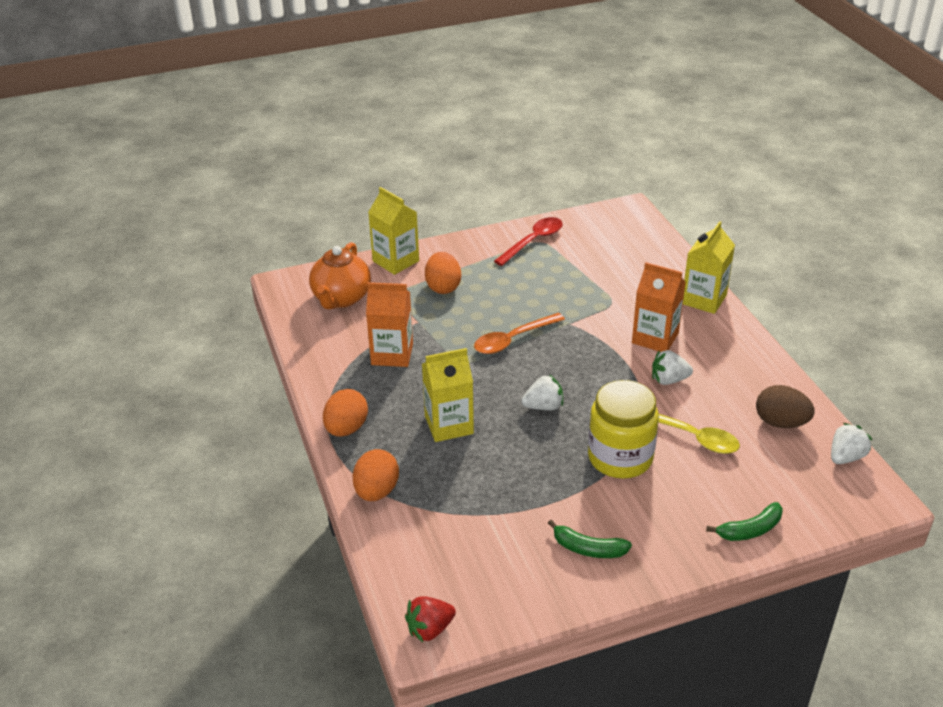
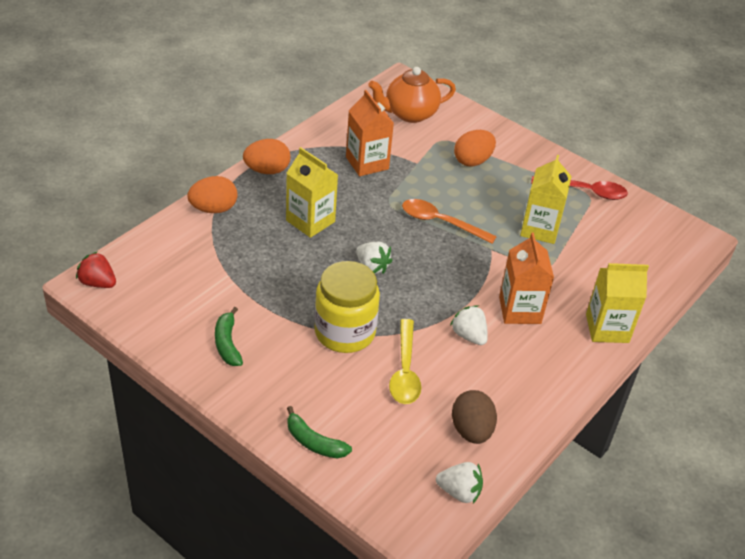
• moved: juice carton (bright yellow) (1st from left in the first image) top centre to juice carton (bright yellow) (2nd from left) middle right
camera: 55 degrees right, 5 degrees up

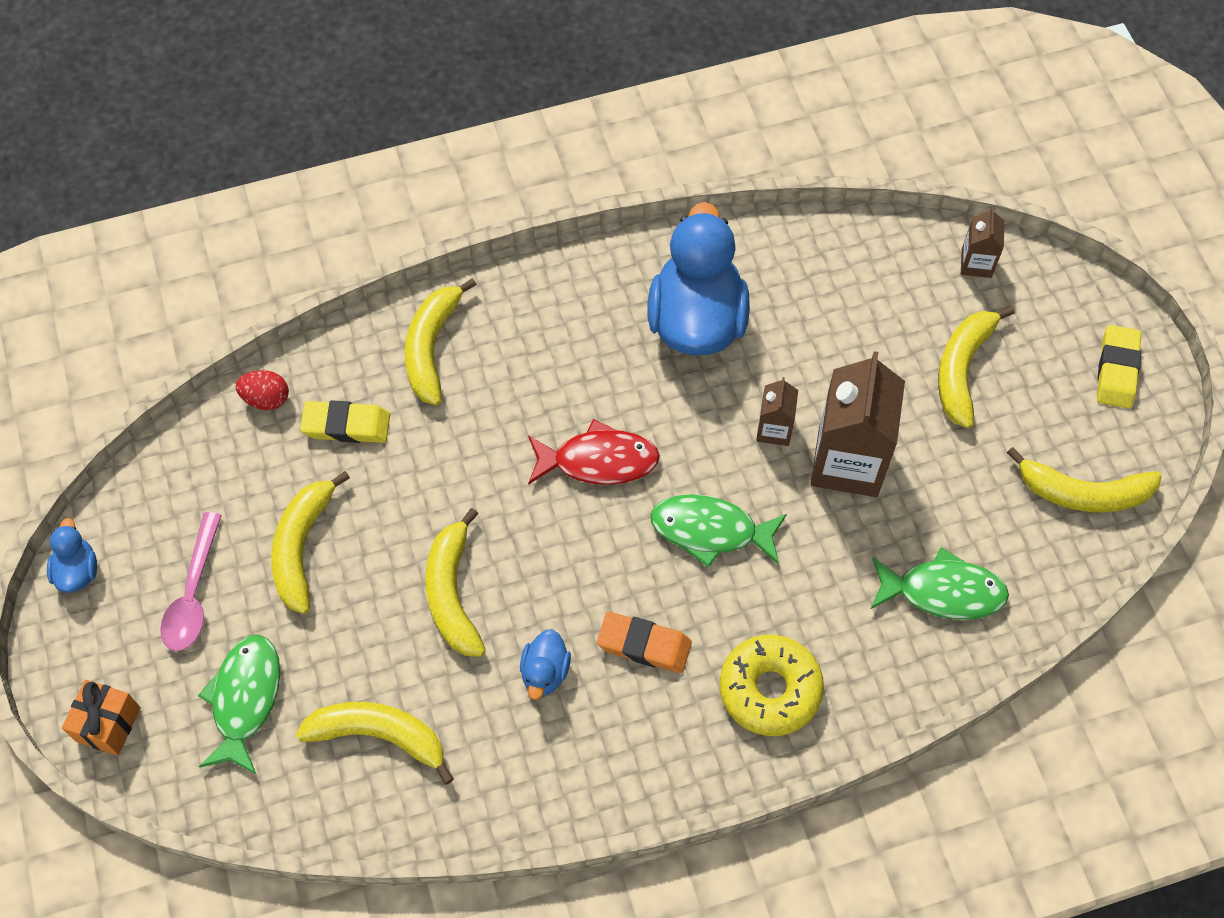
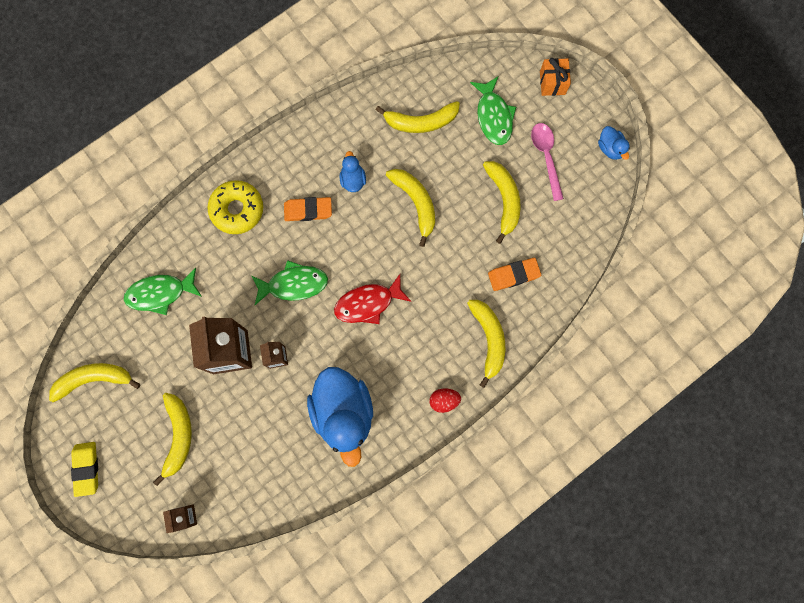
• moved: toy egg (scarlet) middle left to centre
• recoloured: pencil eraser (bright yellow) (1st from left) middle left to pencil eraser (orange-coloured) (2nd from left) centre
camera: 160 degrees right, 15 degrees up

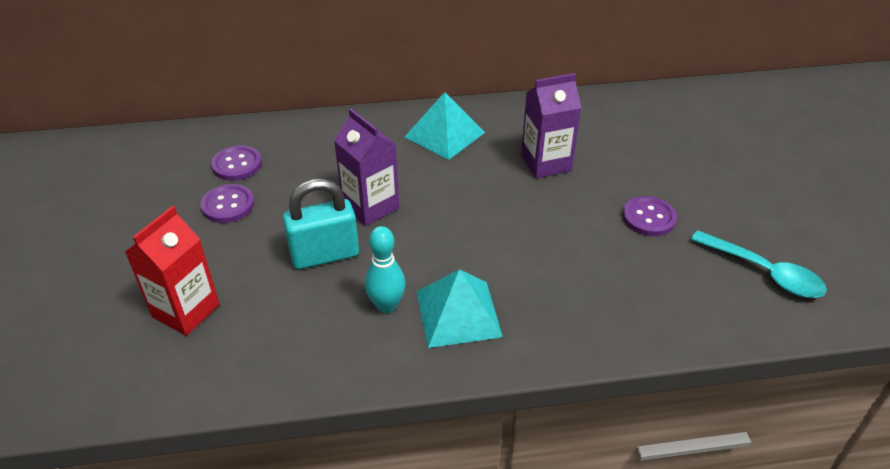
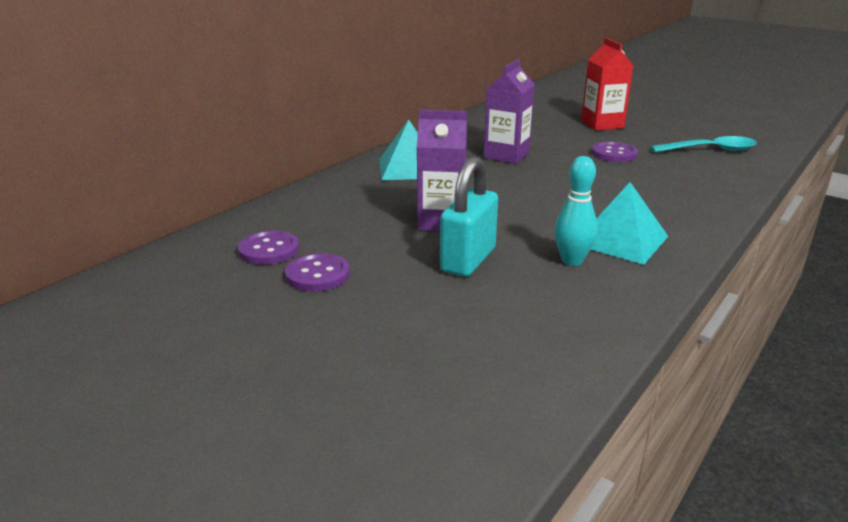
• moved: juice carton (scarlet) middle left to top right
camera: 45 degrees left, 15 degrees down

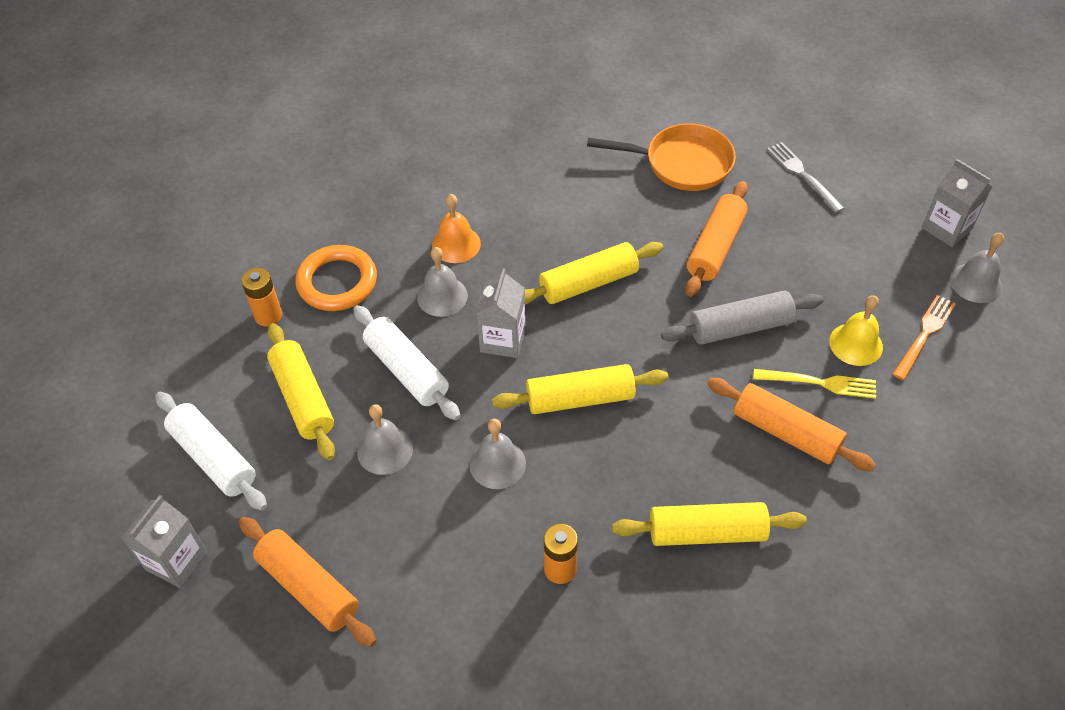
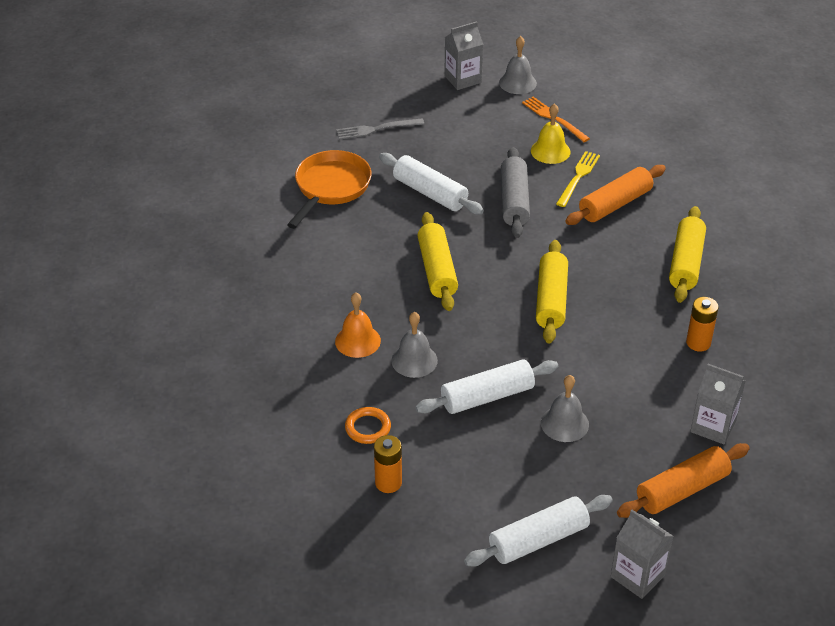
• resized: torus (orange-coloured) middle left = bottom centre x0.59
• recoloured: dough roller (orange-coloured) (2nd from left) middle right to dough roller (pure white) (1st from left) top centre
• moved: juice carton (grey) (2nd from left in the first image) centre to juice carton (grey) (3rd from left) middle right
• removed: dough roller (bright yellow) (1st from left) middle left
• removed: school bell (grey) (3rd from left) centre
camera: 75 degrees left, 10 degrees down

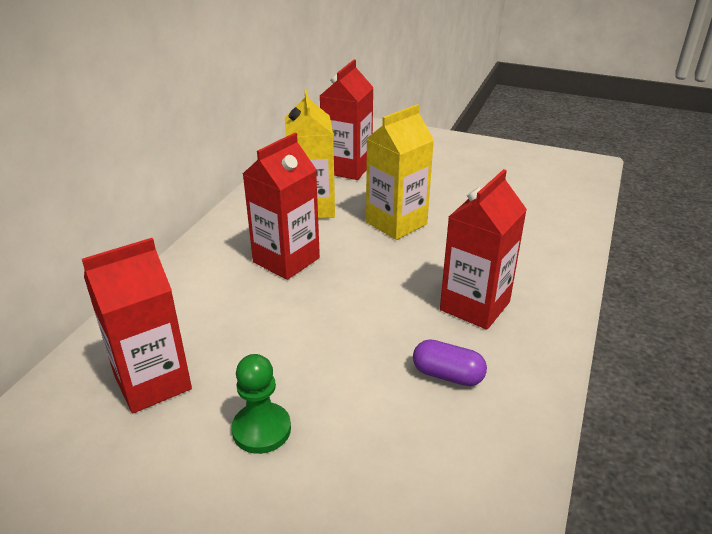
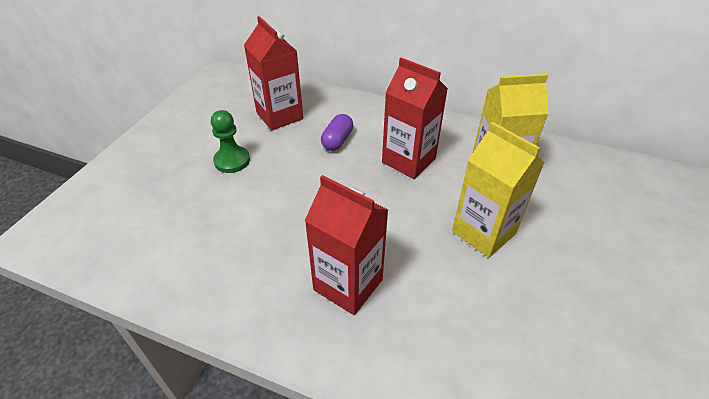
• moved: pill (purple) bottom centre to top centre
• removed: juice carton (scarlet) (3rd from left) top centre
camera: 90 degrees right, 10 degrees up

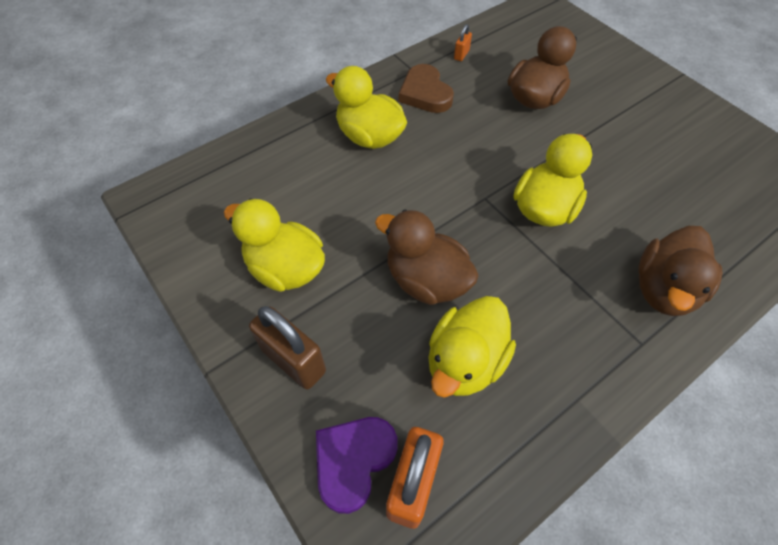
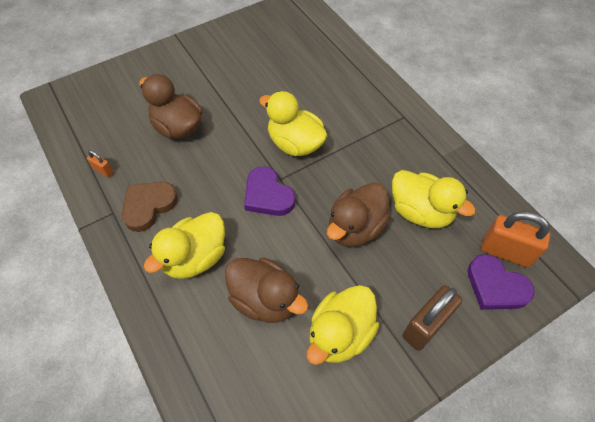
• turned: love heart (brown) top centre = middle left 150 degrees clockwise
• moved: toy duck (brown) (3rd from left in the first image) middle right to toy duck (brown) (2nd from left) bottom centre
• added: love heart (purple) (1st from left) centre
camera: 85 degrees left, 0 degrees up

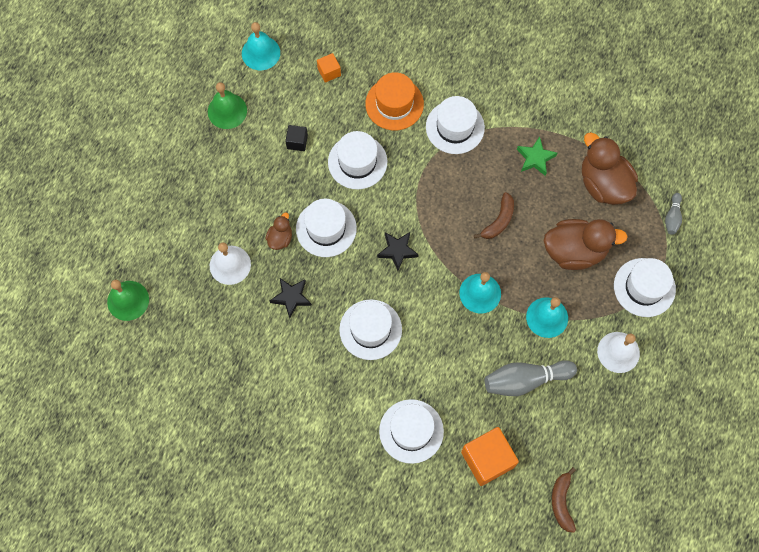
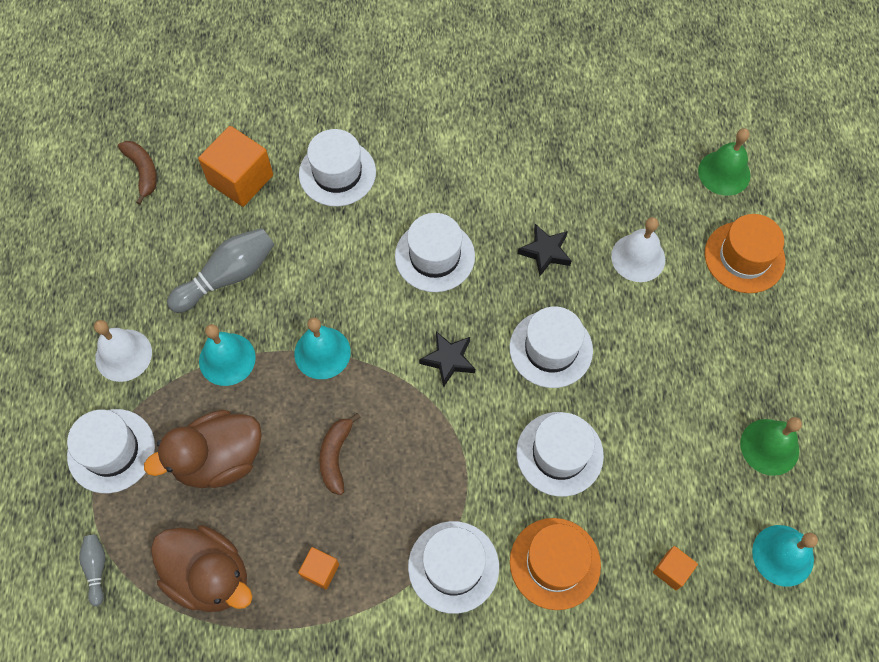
• replaced: star (emerald) top right to solid cube (orange-coloured) (2nd from left) bottom centre
• added: tall hat (orange-coloured) (2nd from left) middle right
• removed: toy duck (brown) (1st from left) centre
• removed: solid cube (jet-black) top centre
camera: 155 degrees right, 5 degrees down

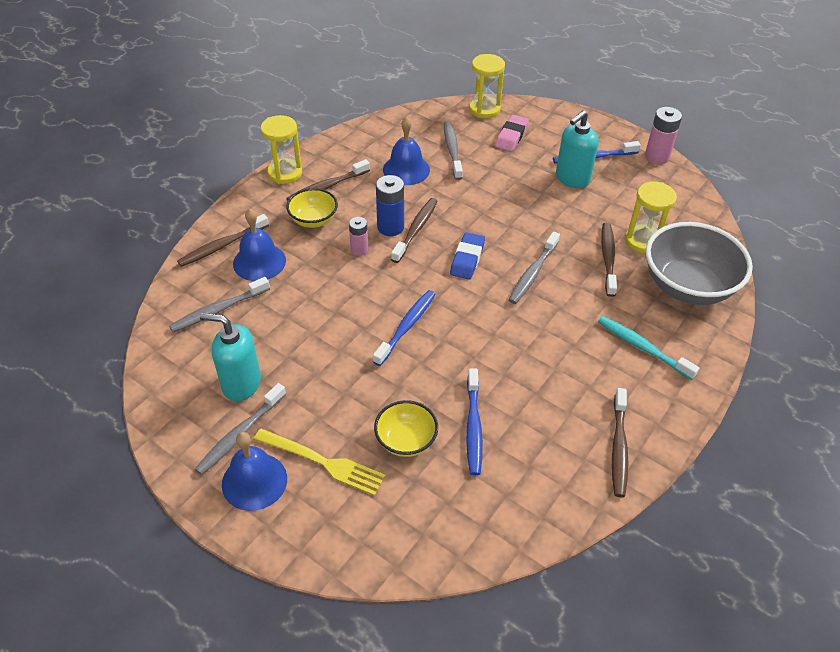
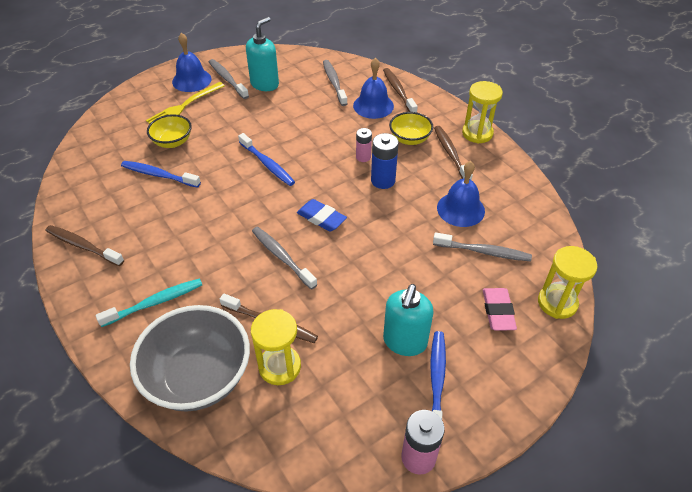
• turned: soap pump (aqua) (2nd from left) top right = centre 135 degrees counterclockwise
• turned: pencil eraser (pink) top centre = middle right 45 degrees clockwise
• removed: tooth brush (brown) (3rd from left) centre
camera: 110 degrees right, 0 degrees up

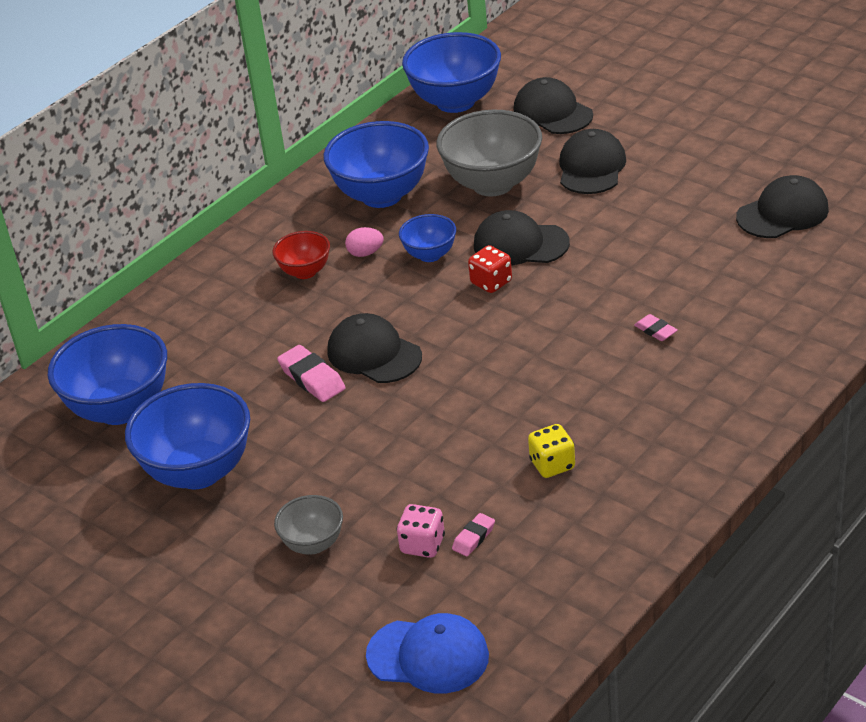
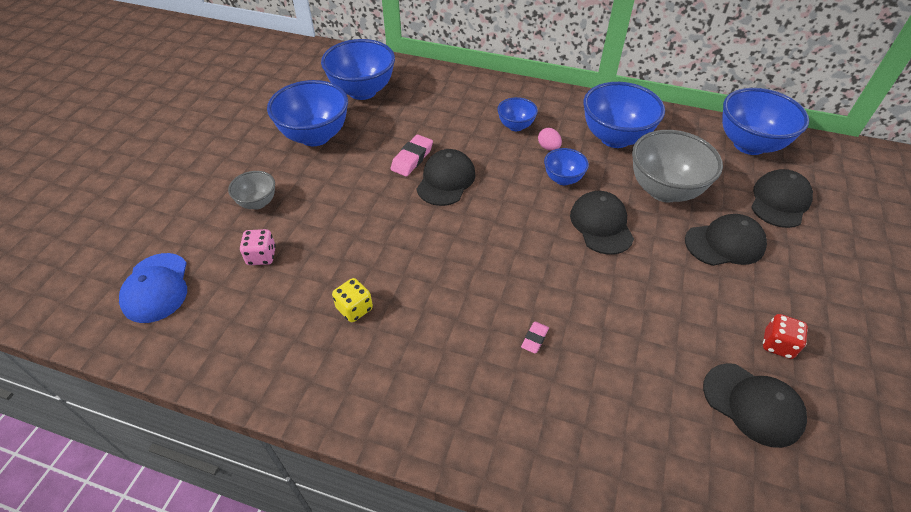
• recoloured: deep dish (scarlet) centre to deep dish (royal blue) (3rd from left) top centre
• moved: die (scarlet) centre to middle right
• removed: pencil eraser (pink) (2nd from left) bottom centre
camera: 65 degrees right, 10 degrees up

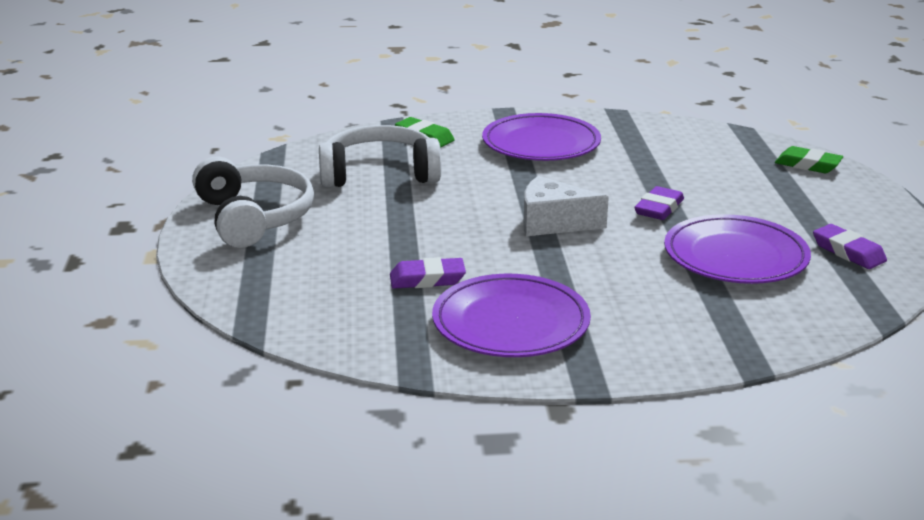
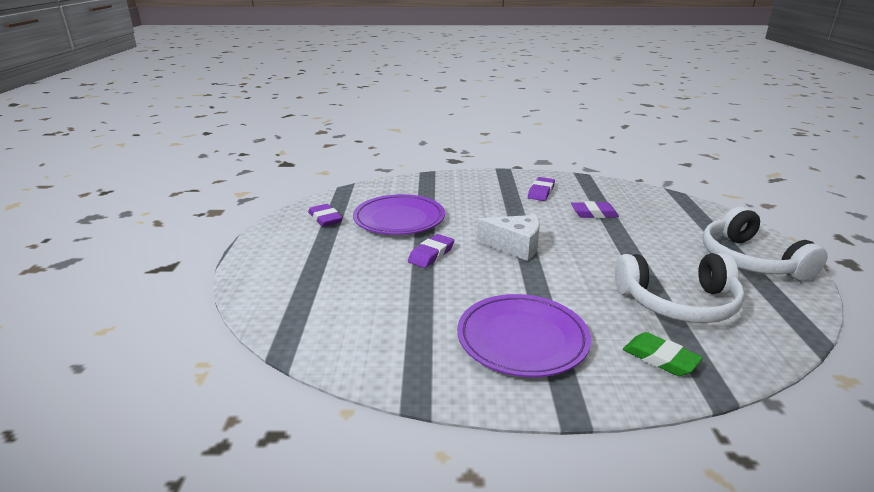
• replaced: plate (purple) (1st from left) centre to pencil eraser (purple) (3rd from left) centre
• removed: pencil eraser (emerald) (2nd from left) top right
camera: 175 degrees left, 0 degrees up

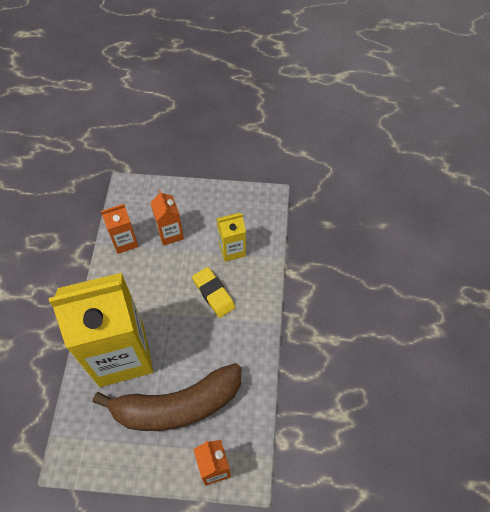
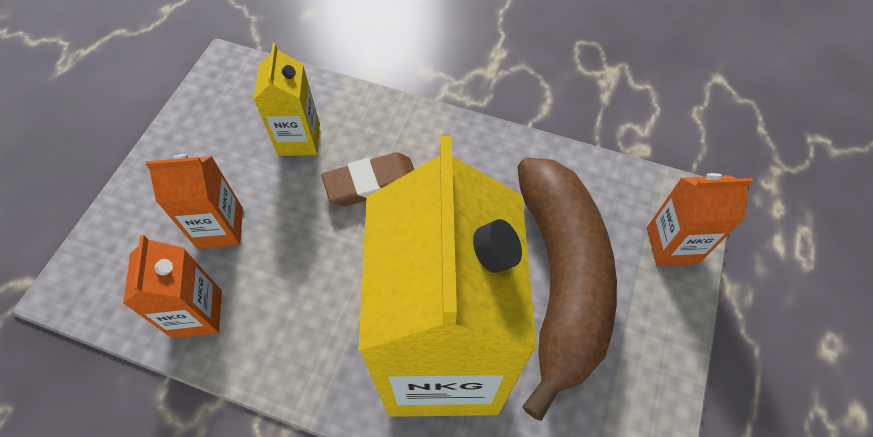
• recoloured: pencil eraser (bright yellow) centre to pencil eraser (brown) centre
camera: 75 degrees left, 0 degrees up

